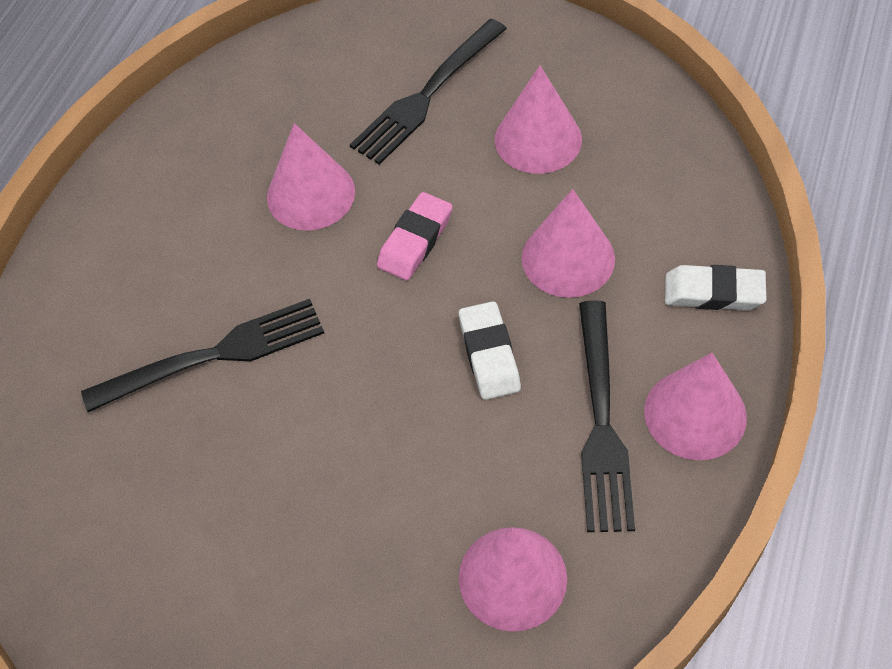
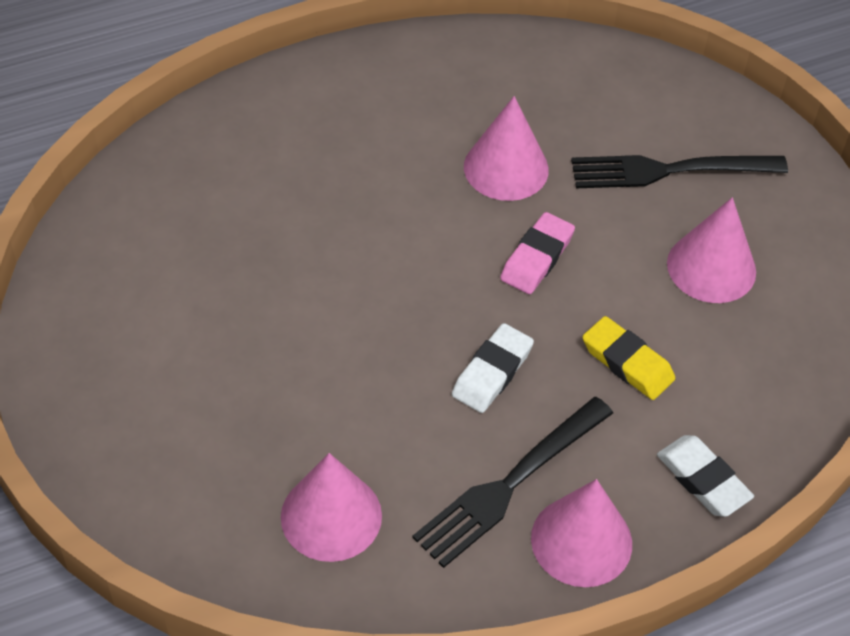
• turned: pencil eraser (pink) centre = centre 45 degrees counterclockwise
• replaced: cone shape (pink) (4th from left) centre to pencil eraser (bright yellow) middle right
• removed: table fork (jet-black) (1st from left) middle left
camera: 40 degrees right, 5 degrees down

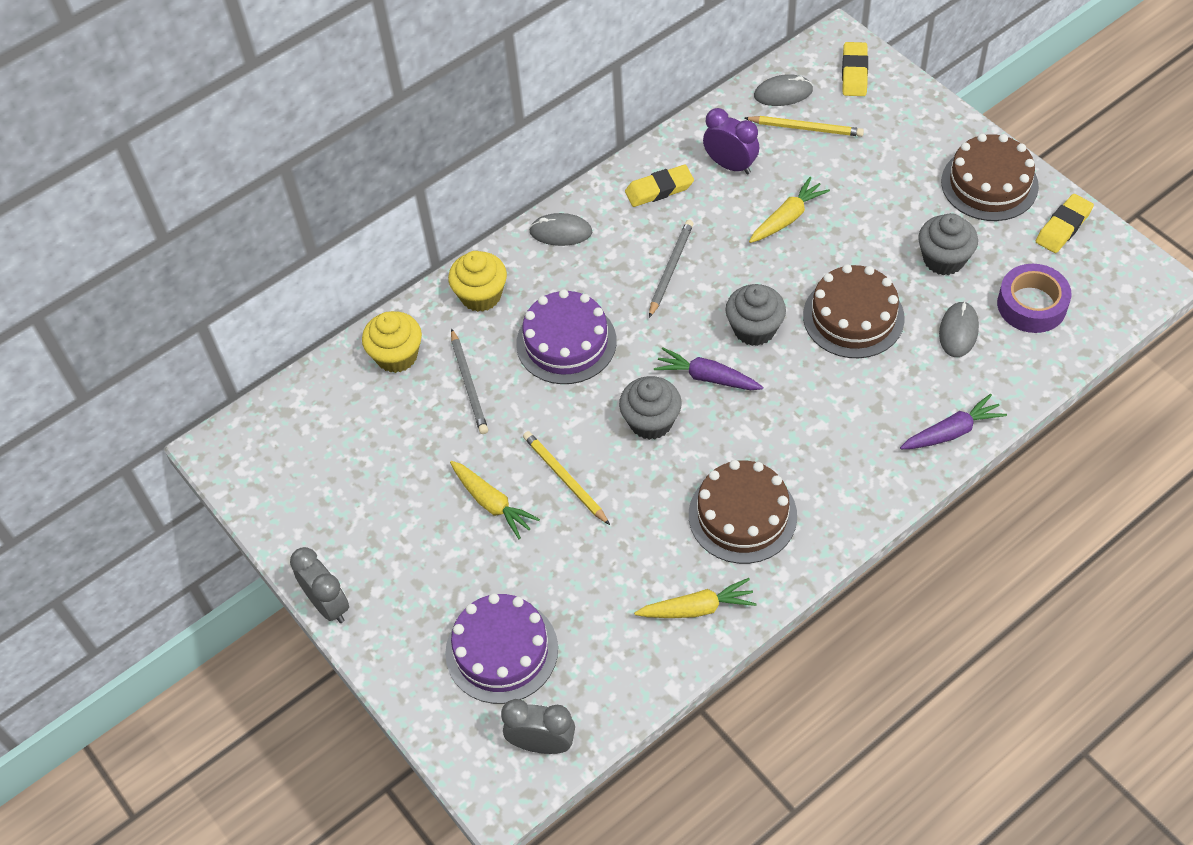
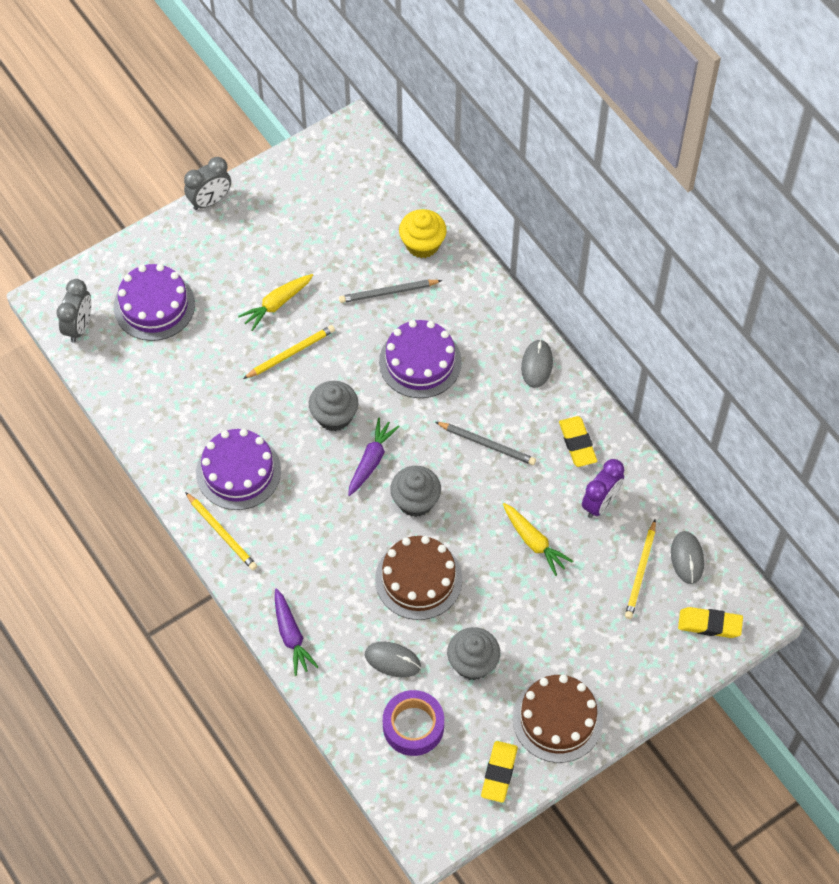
• added: pencil (bright yellow) (1st from left) middle left
• recoloured: cake (brown) (1st from left) centre to cake (purple) (2nd from left) middle left
• turned: pencil eraser (bright yellow) (3rd from left in the first image) top right = bottom centre 60 degrees clockwise
• removed: cupcake (bright yellow) (2nd from left) top centre
• removed: root vegetable (bright yellow) (2nd from left) bottom centre
camera: 90 degrees right, 5 degrees up

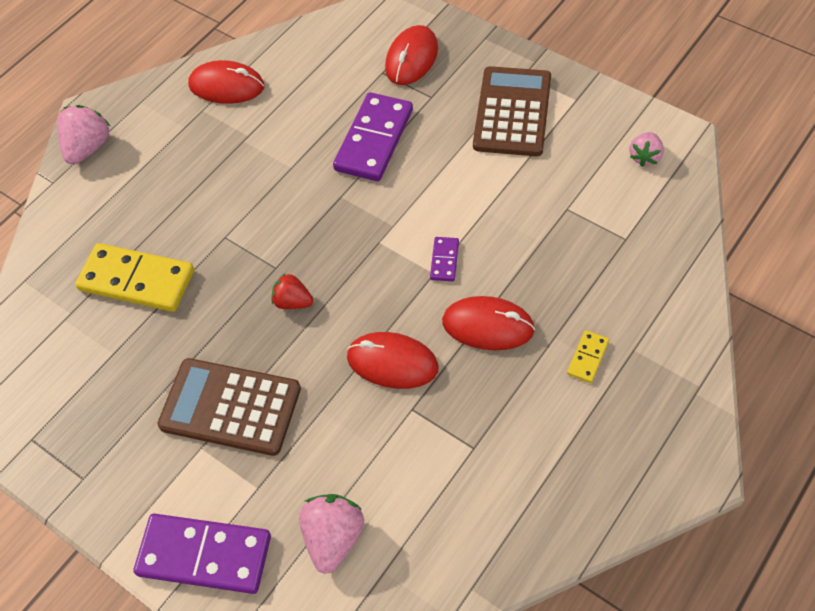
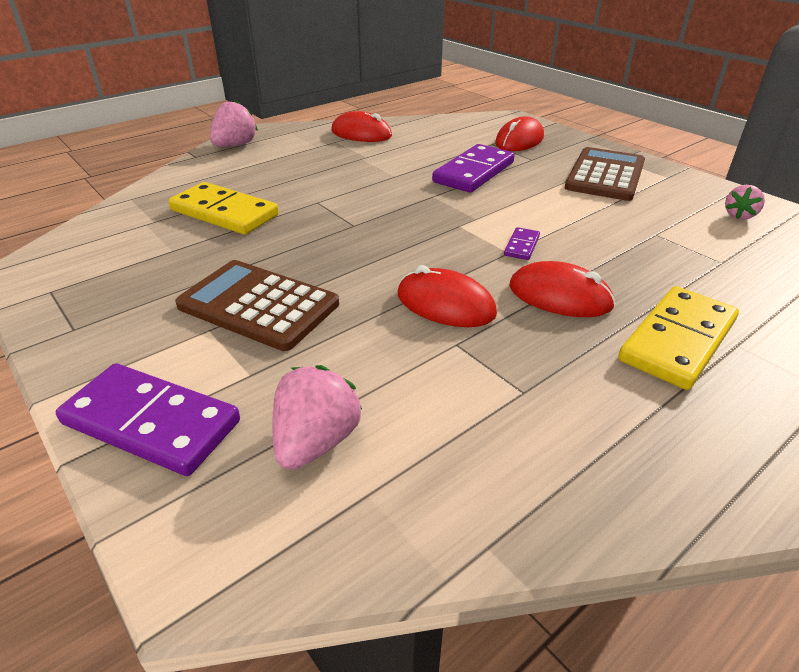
• resized: domino (bright yellow) (2nd from left) middle right = middle right x2.18
• removed: berry (scarlet) centre
camera: 10 degrees right, 20 degrees down

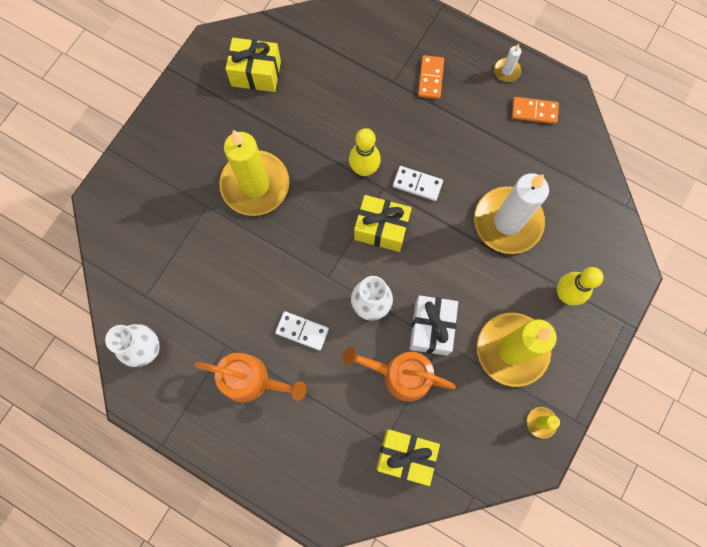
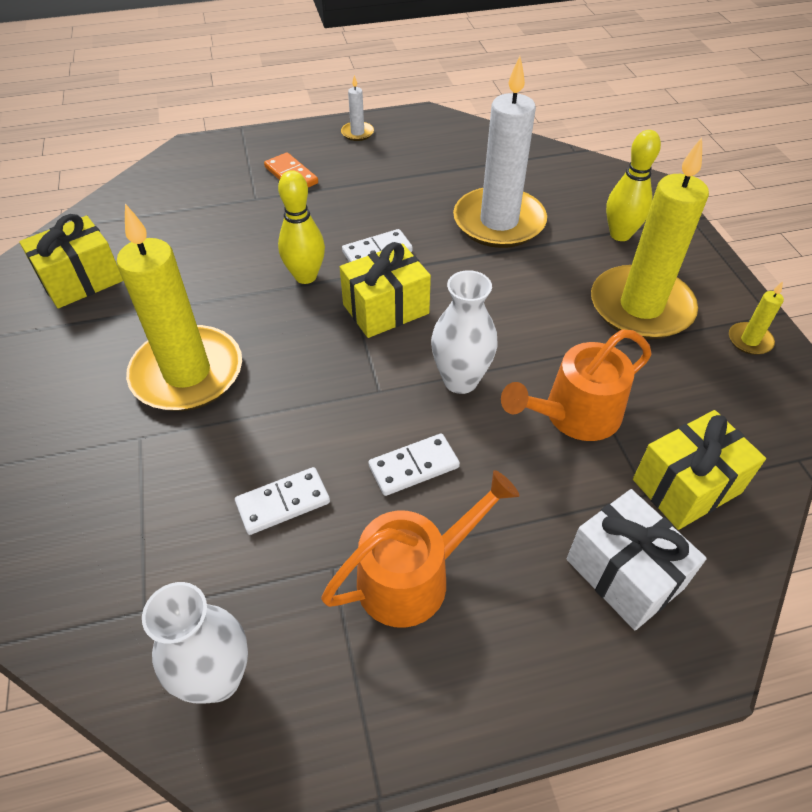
• added: domino (pure white) (1st from left) centre
• moved: present (pure white) centre to bottom right
• removed: domino (orange-coloured) (2nd from left) top right
camera: 45 degrees left, 25 degrees down

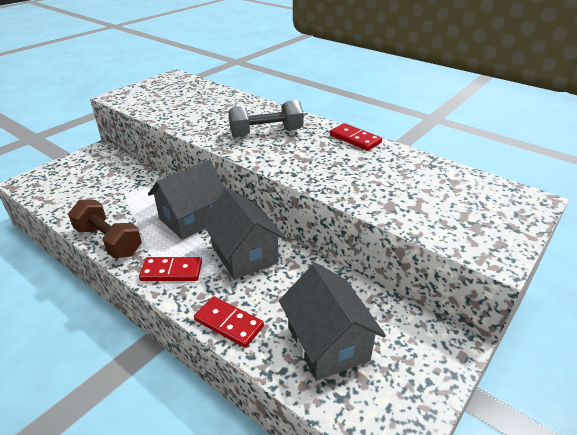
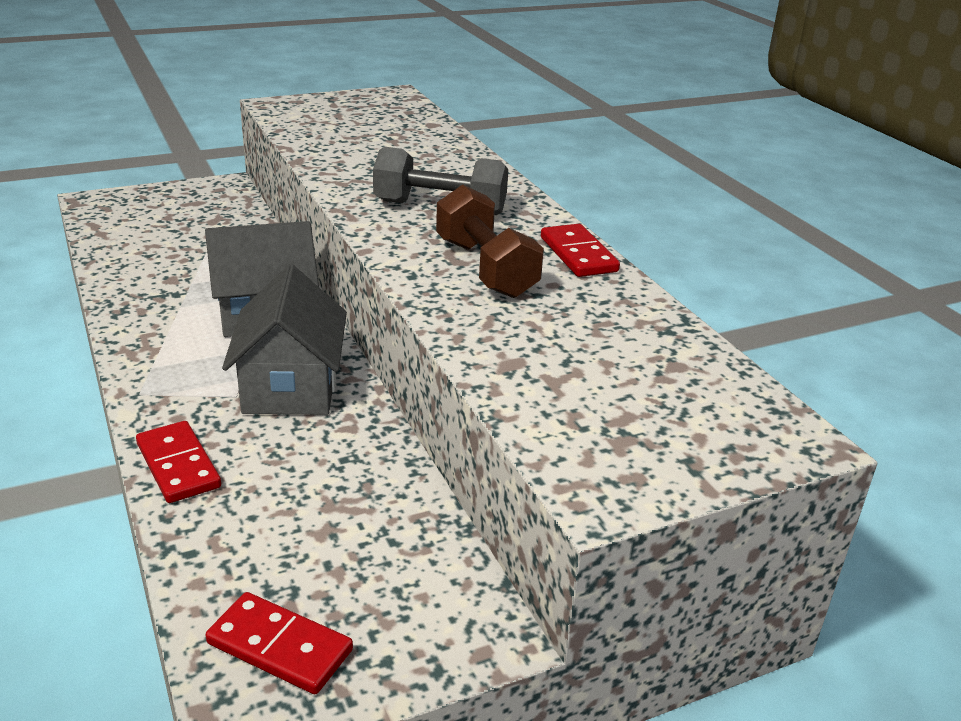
• moved: domino (scarlet) (1st from left in the first image) middle left to domino (scarlet) (2nd from left) bottom left
• moved: free weight (brown) middle left to centre
• removed: toy house (grey) (3rd from left) bottom centre
camera: 25 degrees right, 5 degrees down

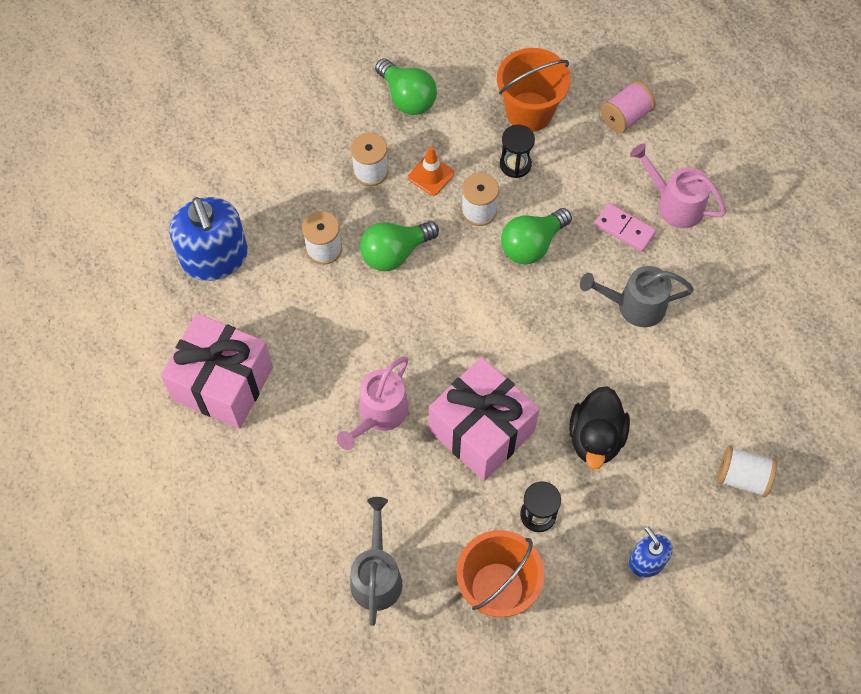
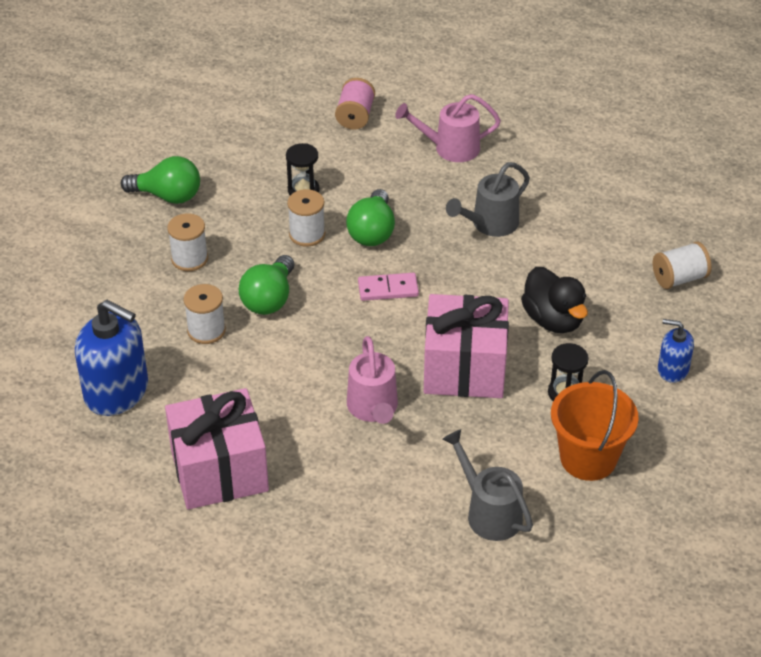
• moved: domino (pink) top right to centre
• removed: road cone (orange-coloured) top centre
• removed: bucket (orange-coloured) (2nd from left) top centre
camera: 40 degrees left, 20 degrees down

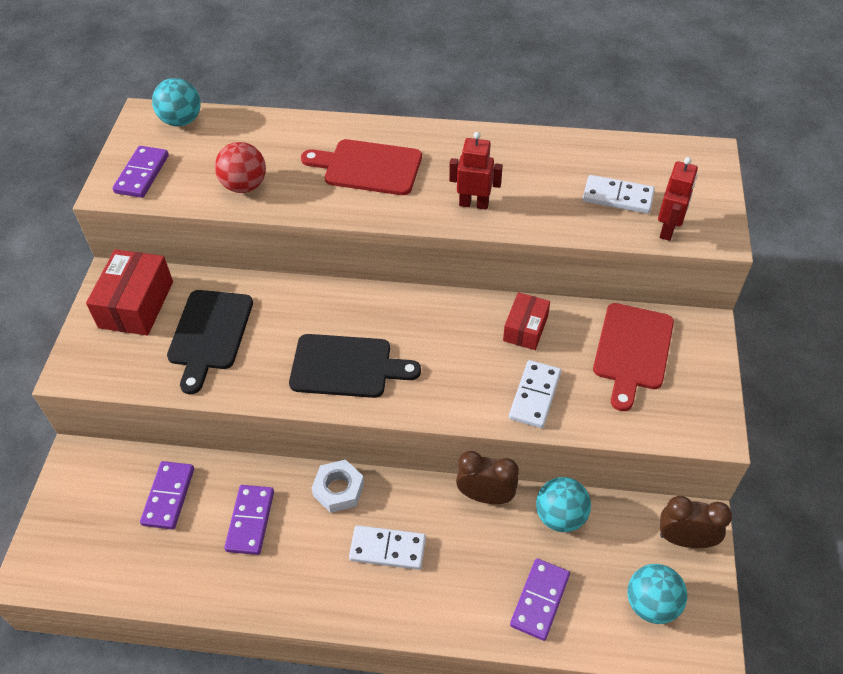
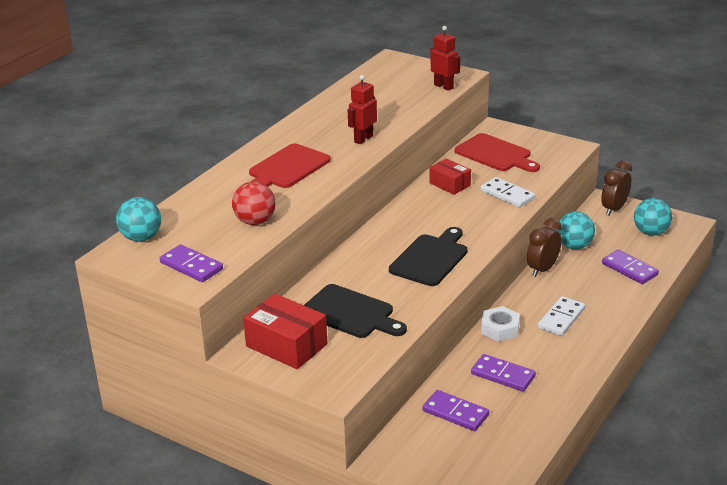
• removed: domino (pure white) (3rd from left) top right
camera: 65 degrees left, 20 degrees down

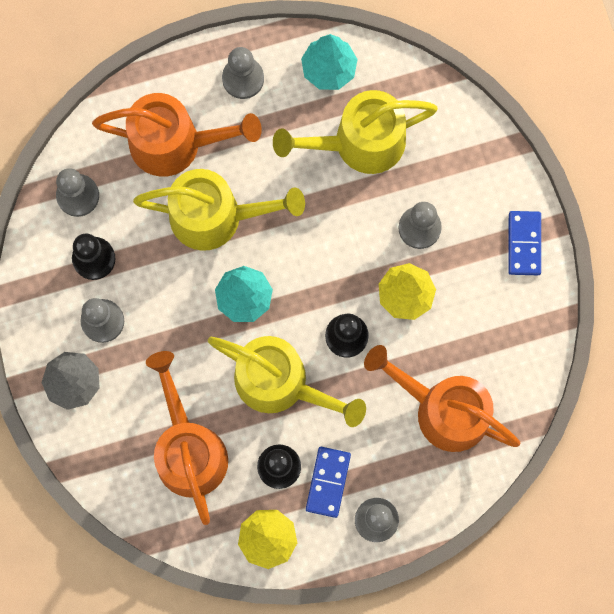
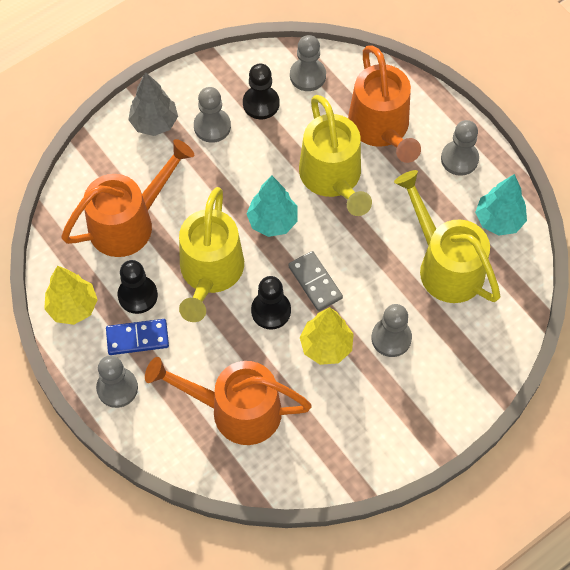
• turned: sprinkling can (orange-coloured) (3rd from left in the first image) middle right = bottom centre 90 degrees counterclockwise
• added: domino (grey) centre
• removed: domino (royal blue) (2nd from left) middle right
camera: 70 degrees right, 15 degrees down

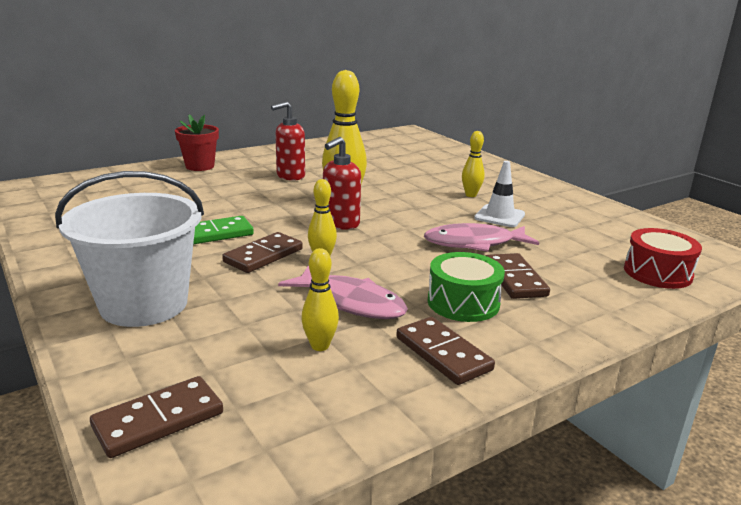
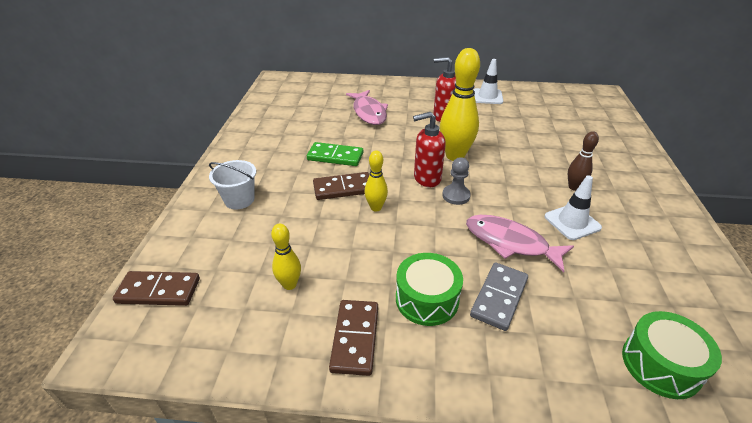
• resized: bucket (pure white) middle left = middle left x0.52
• moved: fish figure (pink) (1st from left) centre to top centre
• added: chess pawn (grey) centre
• recoloured: domino (brown) (4th from left) middle right to domino (grey) bottom centre
• added: road cone (pure white) (1st from left) top centre
• recoloured: skittle (bright yellow) (4th from left) top centre to skittle (brown) middle right
• recoloured: drum (scarlet) middle right to drum (emerald) (2nd from left) bottom right
• removed: flower pot (scarlet) top left
camera: 40 degrees right, 15 degrees up

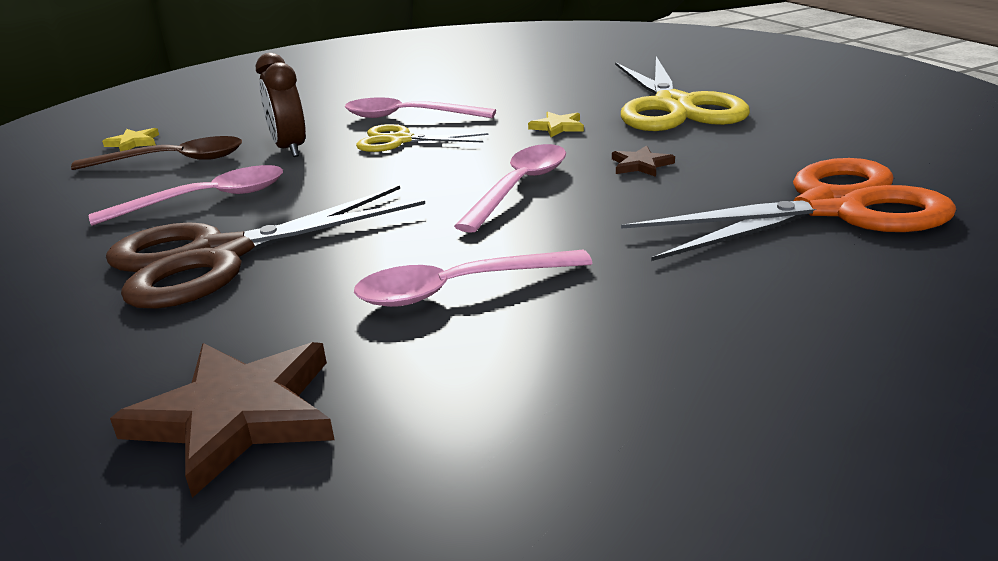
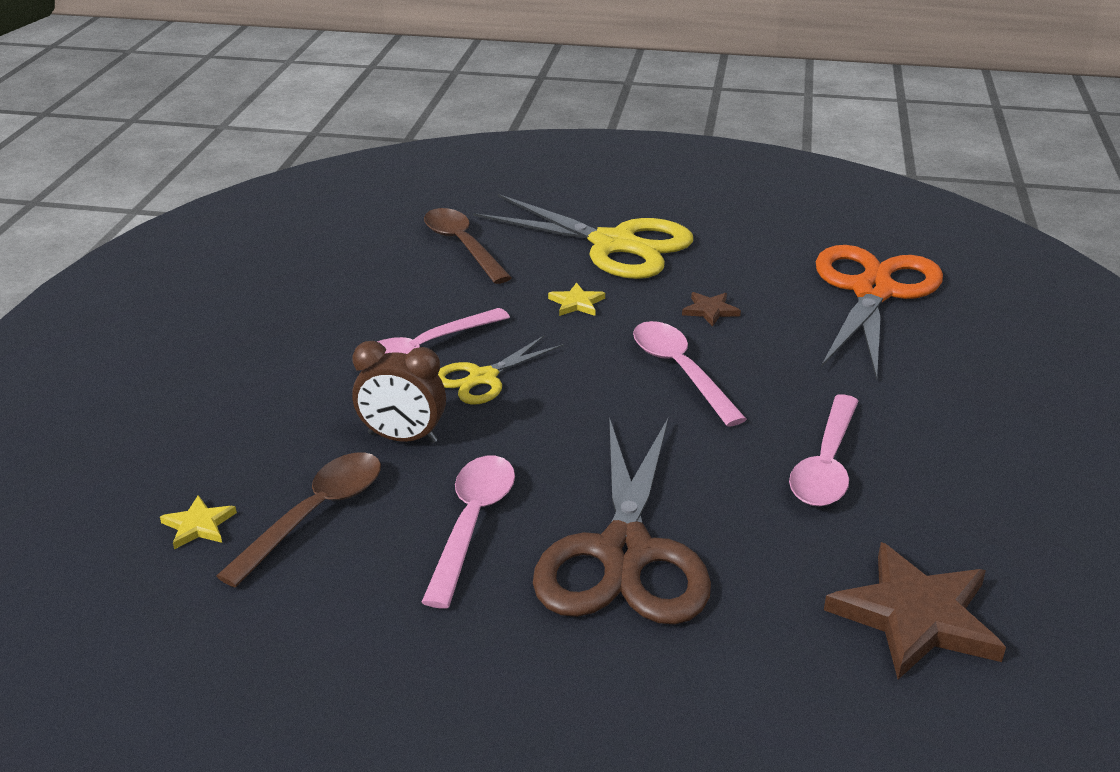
• added: tablespoon (brown) (2nd from left) top centre
camera: 55 degrees left, 5 degrees up

